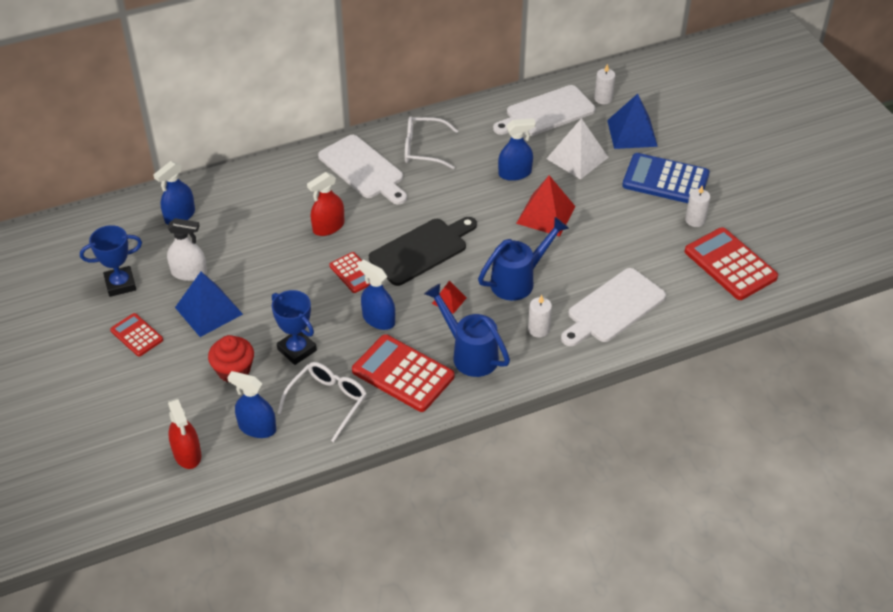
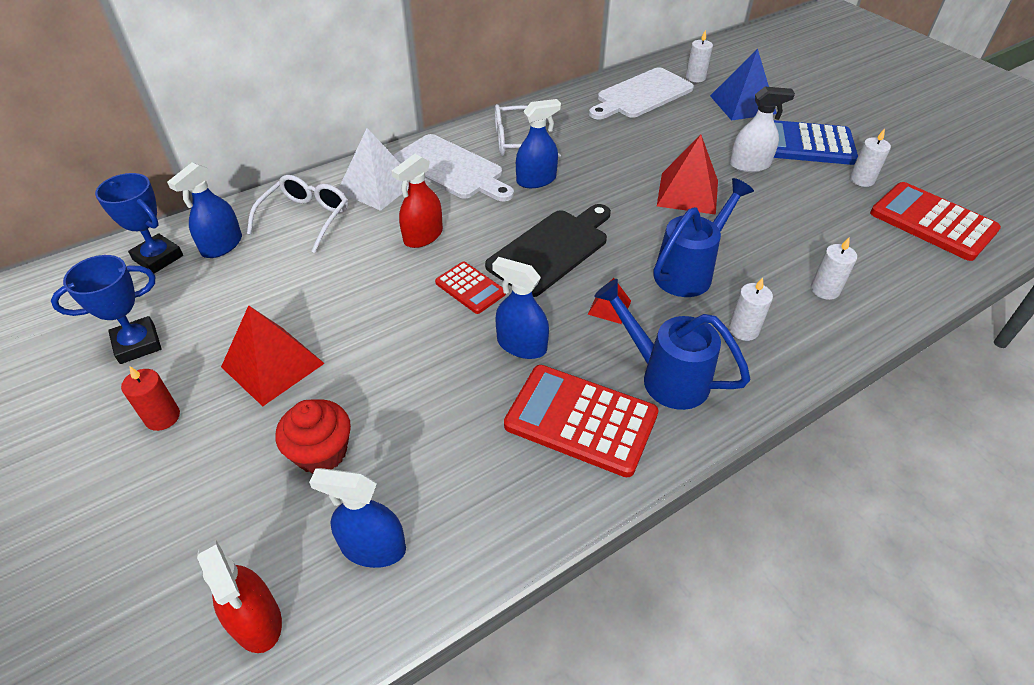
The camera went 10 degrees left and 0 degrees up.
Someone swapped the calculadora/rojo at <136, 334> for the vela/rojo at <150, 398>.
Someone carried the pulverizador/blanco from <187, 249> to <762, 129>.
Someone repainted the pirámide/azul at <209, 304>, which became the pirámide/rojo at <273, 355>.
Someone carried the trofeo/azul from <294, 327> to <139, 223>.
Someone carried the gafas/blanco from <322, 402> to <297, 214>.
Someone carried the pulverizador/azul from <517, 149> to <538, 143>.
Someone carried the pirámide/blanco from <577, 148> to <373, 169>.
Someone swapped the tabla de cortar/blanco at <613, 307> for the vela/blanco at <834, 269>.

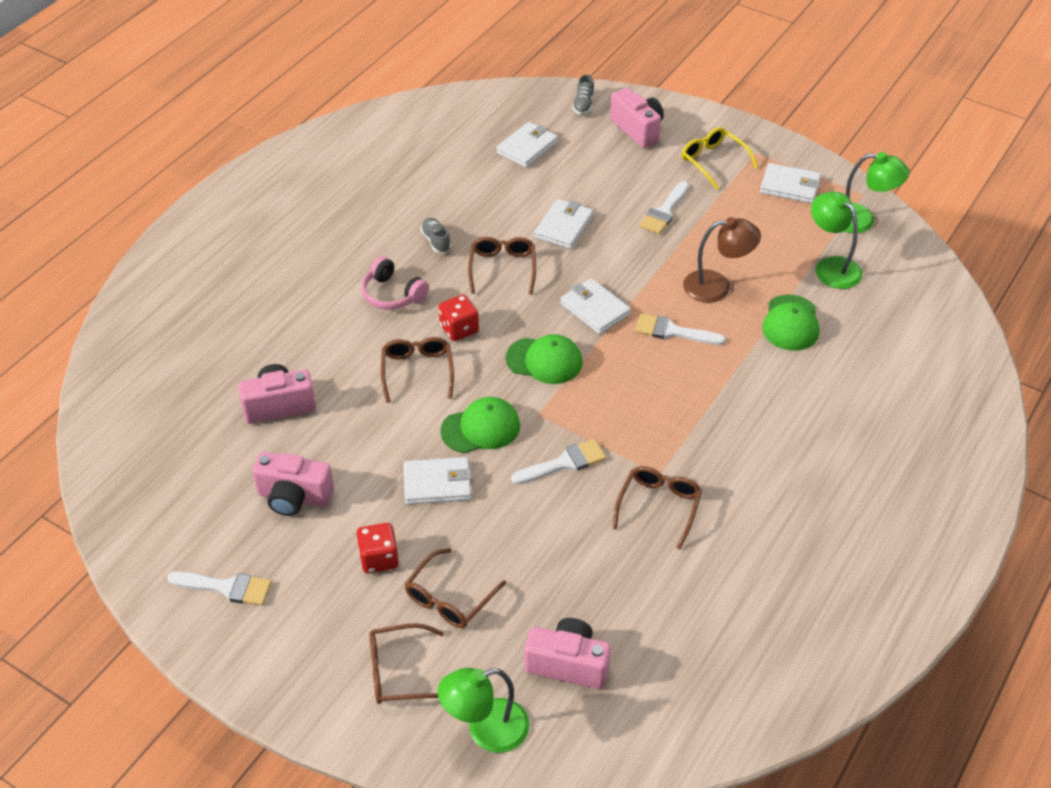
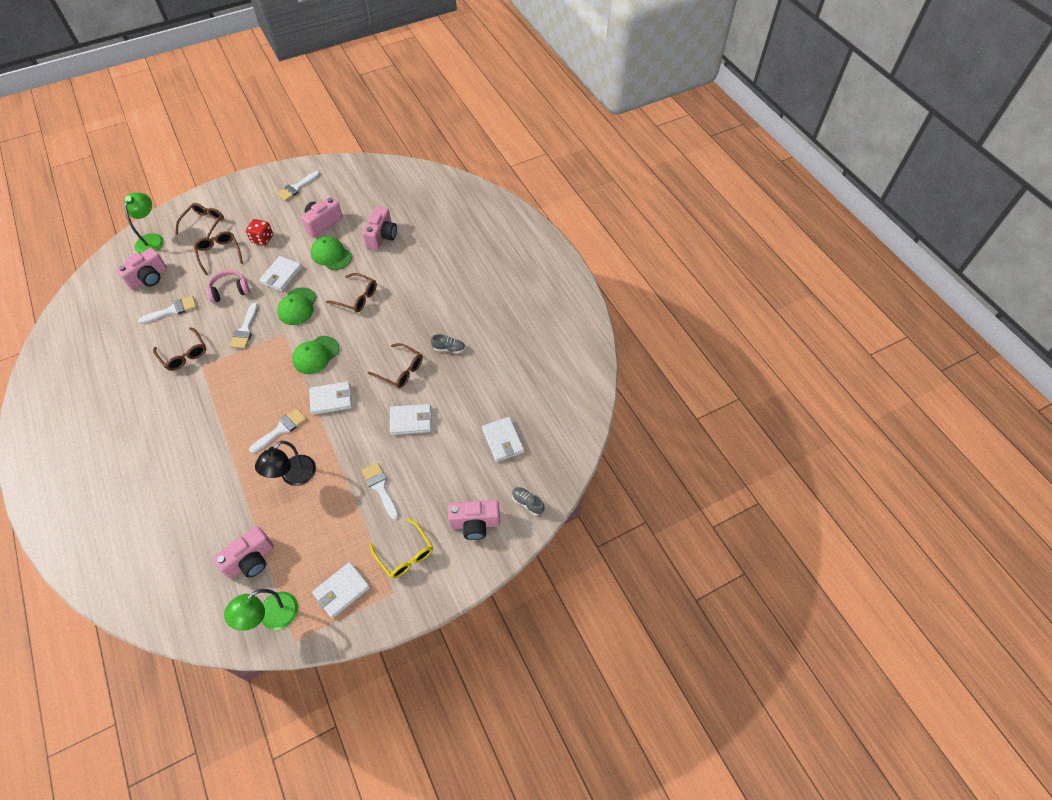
The camera went 120 degrees right and 10 degrees up.
Someone carried the auriculares/rosa from <395, 283> to <228, 286>.
Someone took away the dado/rojo at <459, 317>.
Someone rotated the cartera/blanco at <563, 224> by 60 degrees counterclockwise.
Someone rotated the gafas/amarillo at <719, 158> by 60 degrees clockwise.
Someone repainted the lámpara/marrón at <722, 260>, which became the lámpara/negro at <285, 463>.
Someone carried the gorra/verde from <790, 323> to <331, 253>.
Someone swapped the lámpara/verde at <836, 240> for the cámara/rosa at <243, 552>.
Someone put down the pincel/blanco at <167, 310>.

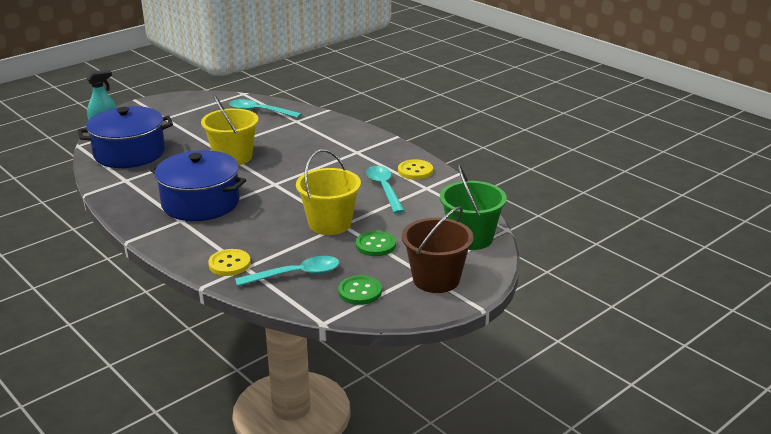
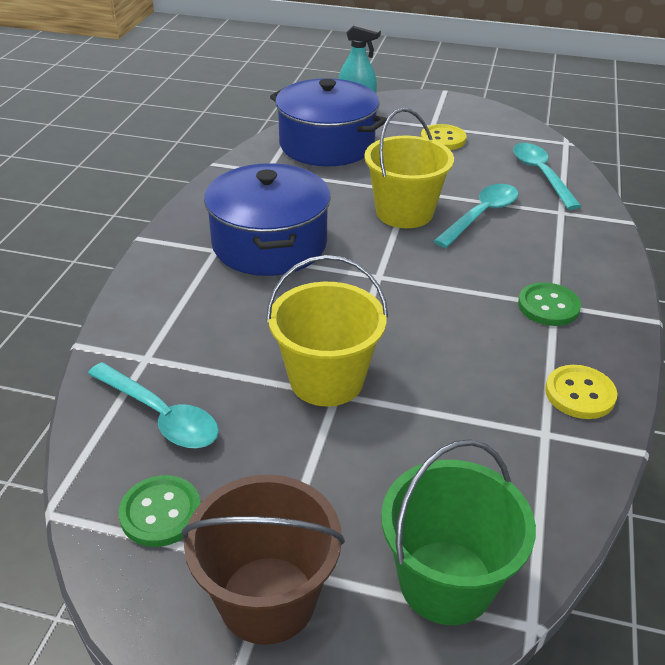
The camera went 55 degrees right and 10 degrees up.
Someone carried the botón/amarillo from <229, 262> to <444, 137>.
Someone carried the botón/verde from <376, 243> to <549, 304>.
Someone carried the cuchara/turquesa from <385, 190> to <476, 216>.

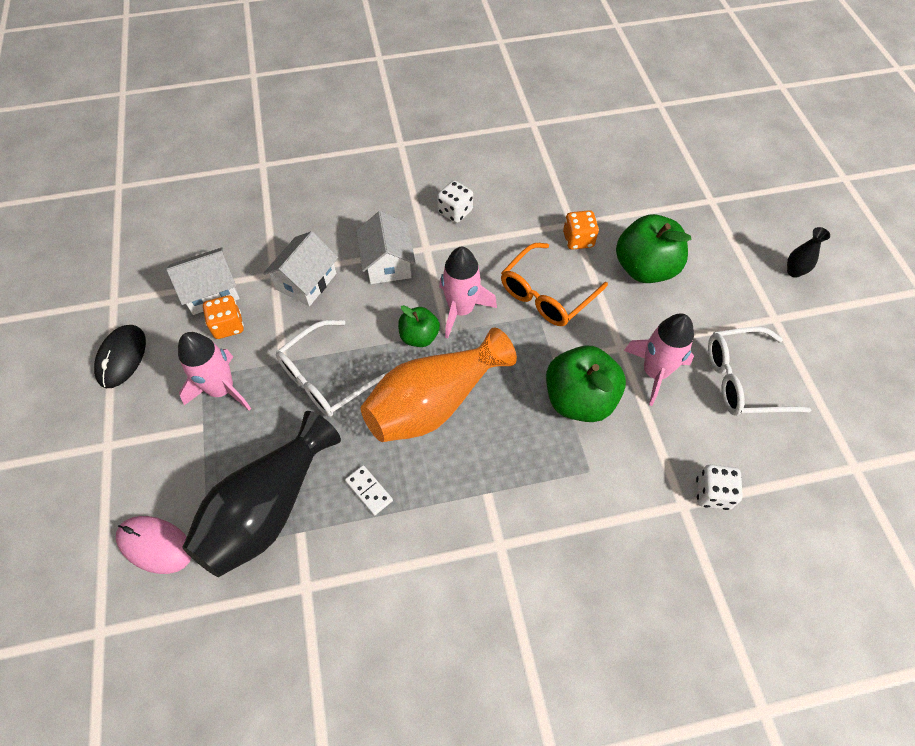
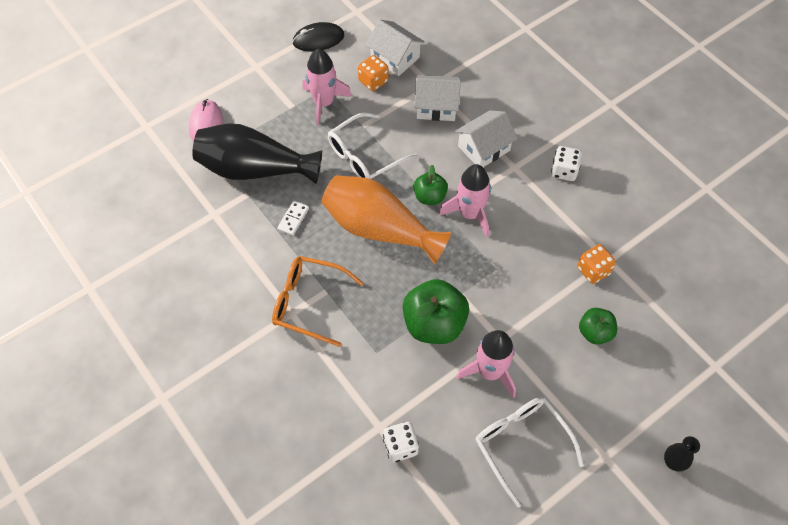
The camera went 65 degrees right and 0 degrees up.
Someone rotated the gafas/blanco at <333, 368> by 60 degrees counterclockwise.
Someone carried the gafas/naranja from <554, 284> to <318, 301>.
Someone scaled the manzana/verde at <654, 248> by 0.57.

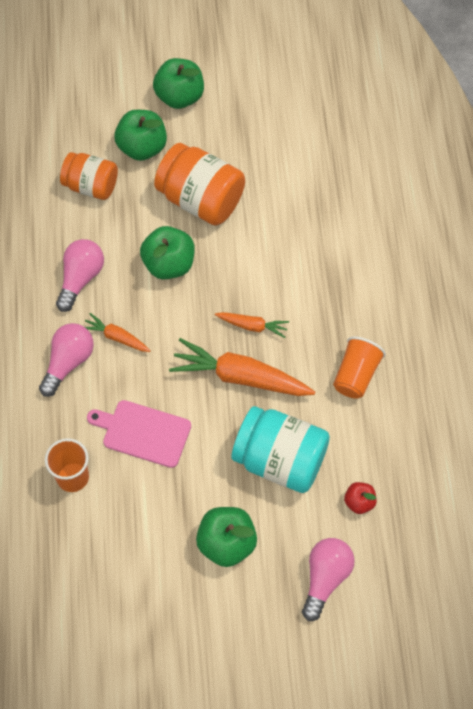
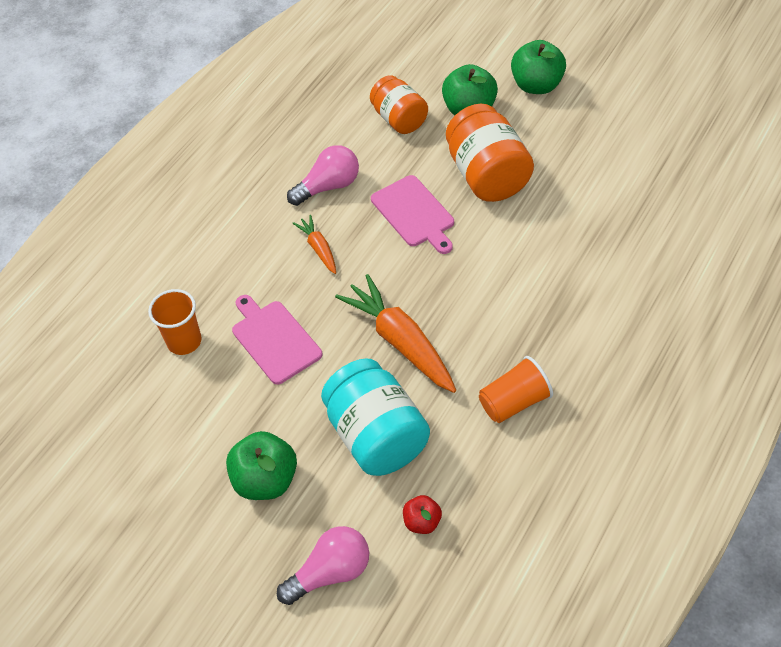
The camera went 40 degrees right and 10 degrees down.
Someone took away the bombilla/rosa at <66, 360>.
Someone swapped the manzana/verde at <167, 252> for the tabla de cortar/rosa at <412, 214>.
Someone took away the zanahoria/naranja at <252, 325>.

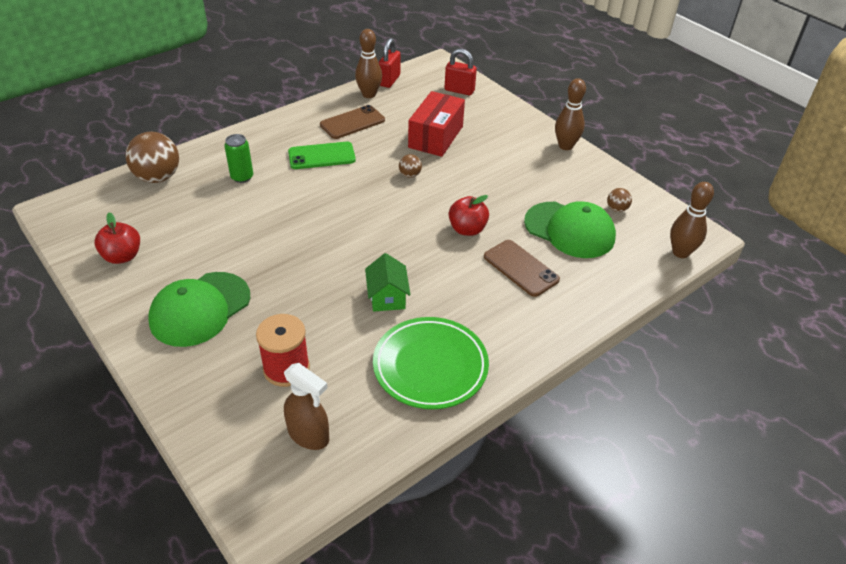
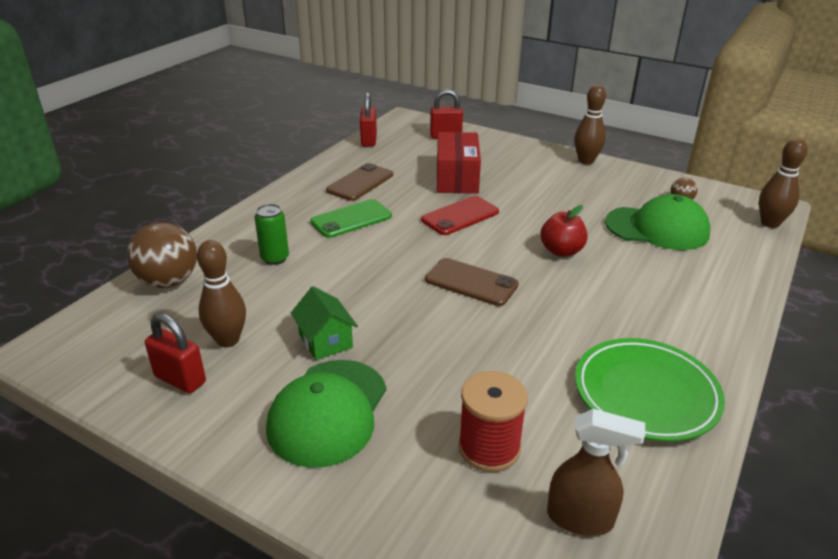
The camera went 20 degrees left and 10 degrees down.
Someone swapped the manzana/rojo at <117, 238> for the candado/rojo at <175, 353>.
Someone carried the bolo/marrón from <368, 63> to <221, 293>.
Someone carried the casa/verde from <387, 282> to <324, 323>.
Someone swapped the pelota/marrón at <410, 166> for the móvil/rojo at <460, 215>.
Someone carried the móvil/marrón from <522, 268> to <472, 282>.

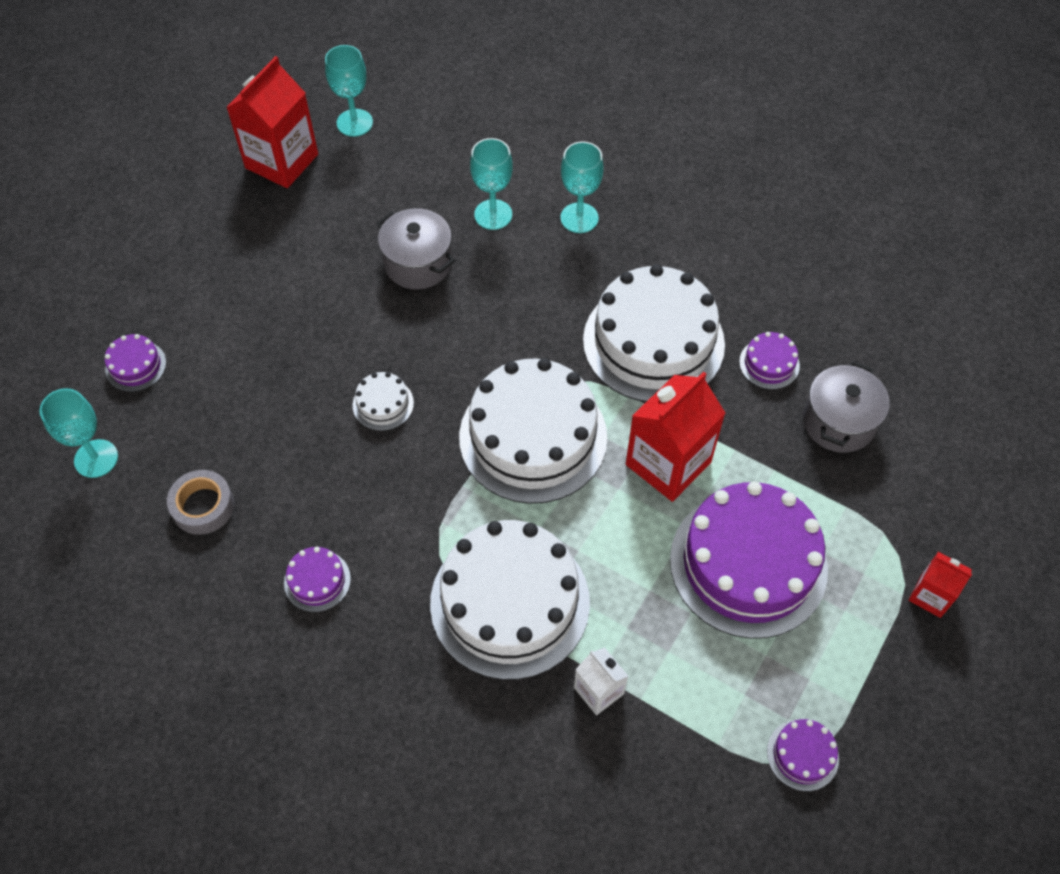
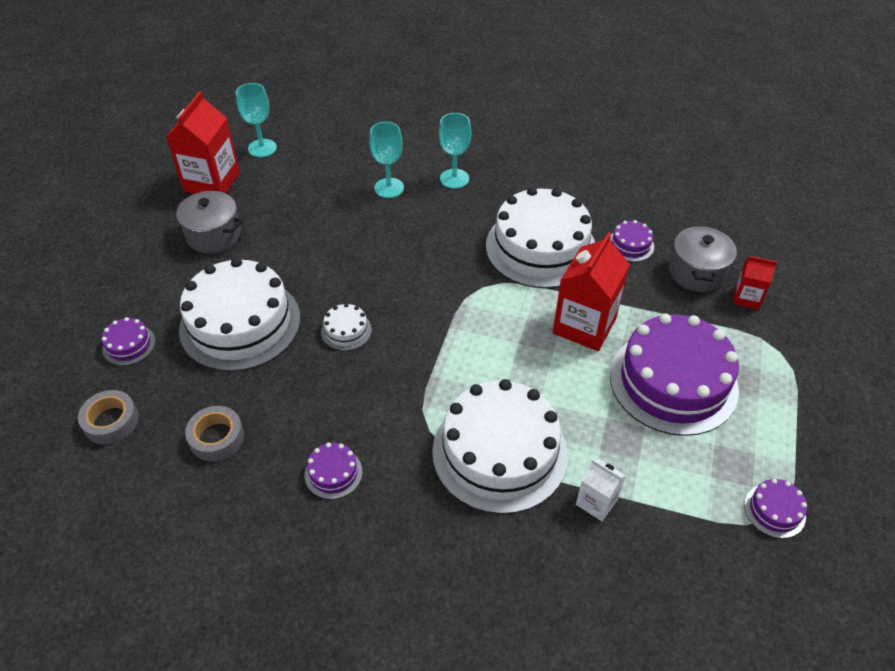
The camera went 15 degrees left and 10 degrees down.
Someone swapped the copa/turquesa at <78, 433> for the cinta adhesiva/gris at <108, 417>.
Someone carried the olla/gris from <415, 249> to <208, 222>.
Someone carried the tarta/blanco from <533, 431> to <239, 315>.
Someone carried the cartón de leche/rojo from <940, 585> to <755, 283>.

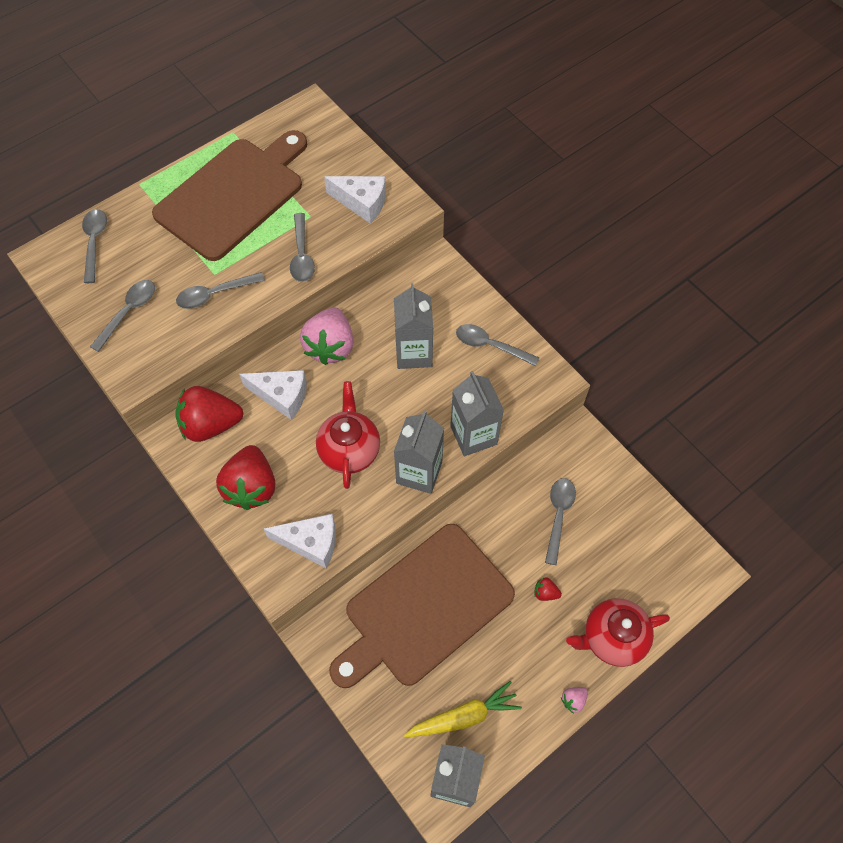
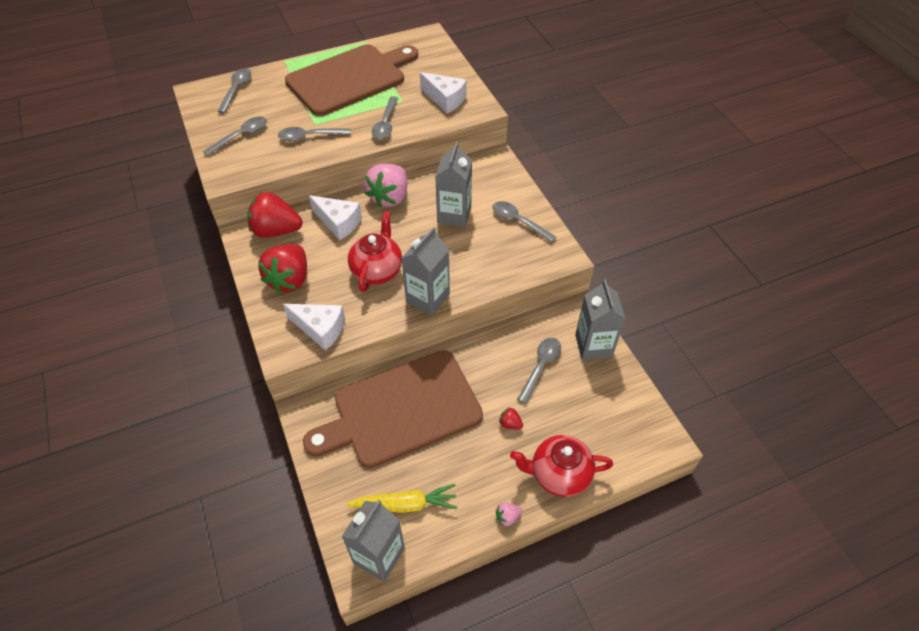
The camera went 15 degrees right and 10 degrees down.
Someone carried the cartón de leche/gris from <477, 413> to <600, 319>.

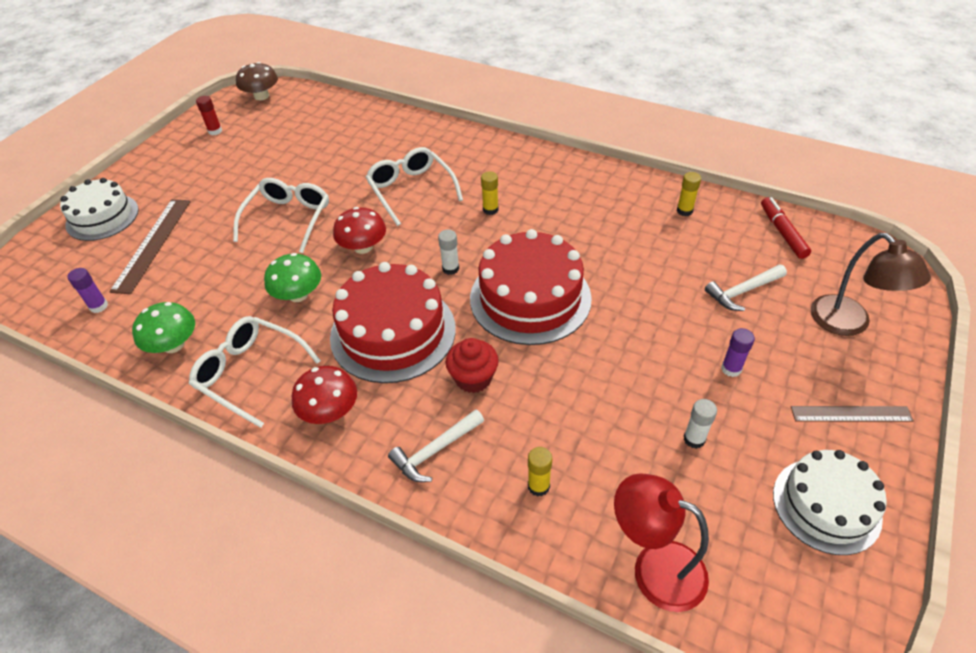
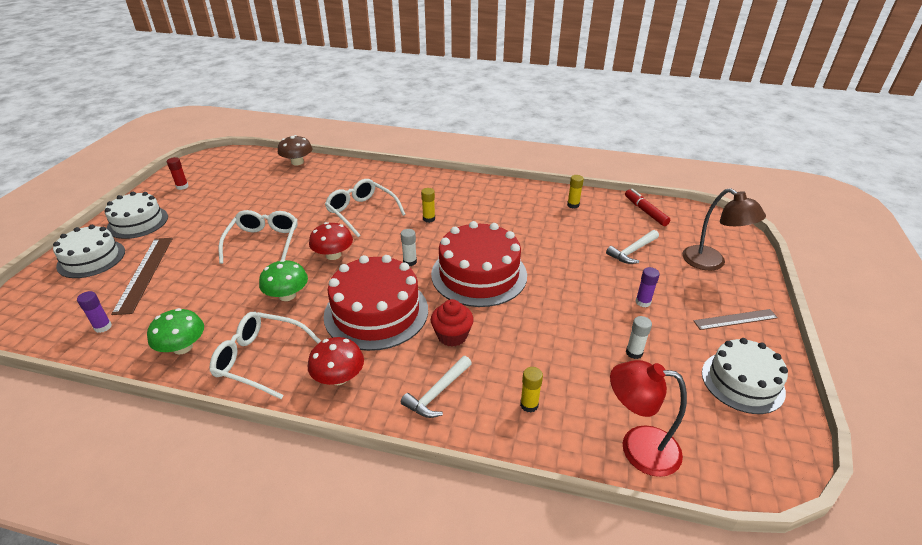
The camera went 15 degrees left and 10 degrees down.
Someone carried the seta/marrón from <257, 81> to <295, 150>.
Someone put down the tarta/blanco at <136, 215>.

